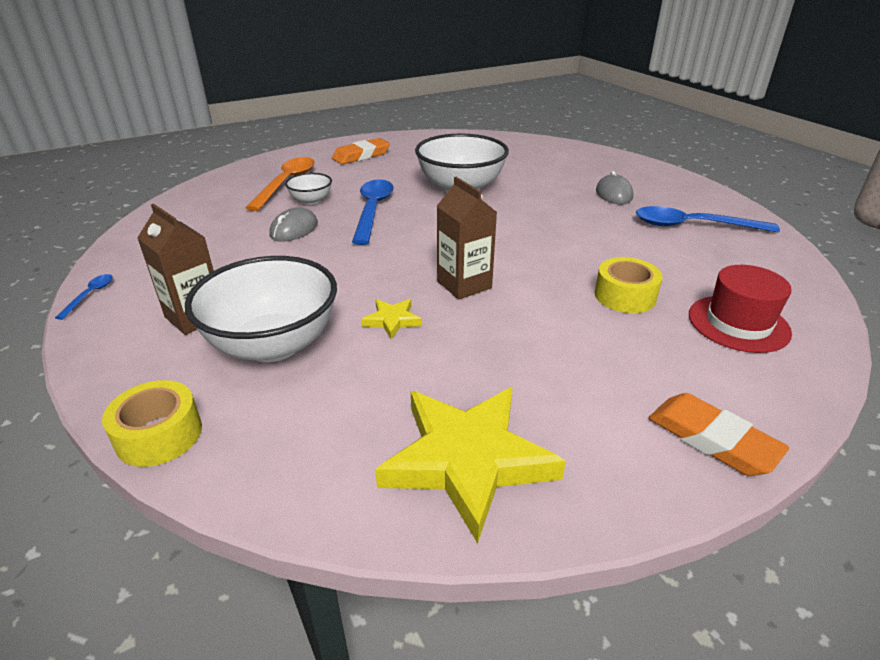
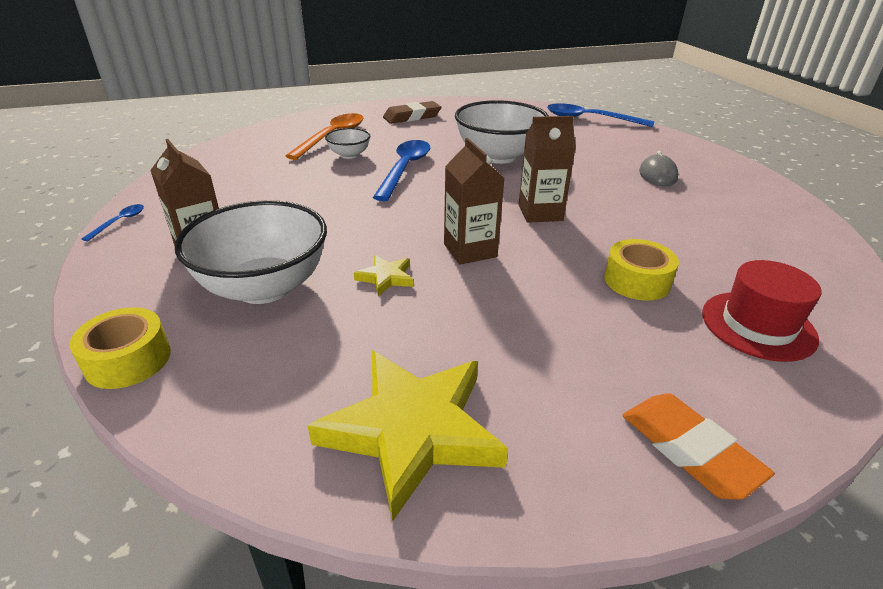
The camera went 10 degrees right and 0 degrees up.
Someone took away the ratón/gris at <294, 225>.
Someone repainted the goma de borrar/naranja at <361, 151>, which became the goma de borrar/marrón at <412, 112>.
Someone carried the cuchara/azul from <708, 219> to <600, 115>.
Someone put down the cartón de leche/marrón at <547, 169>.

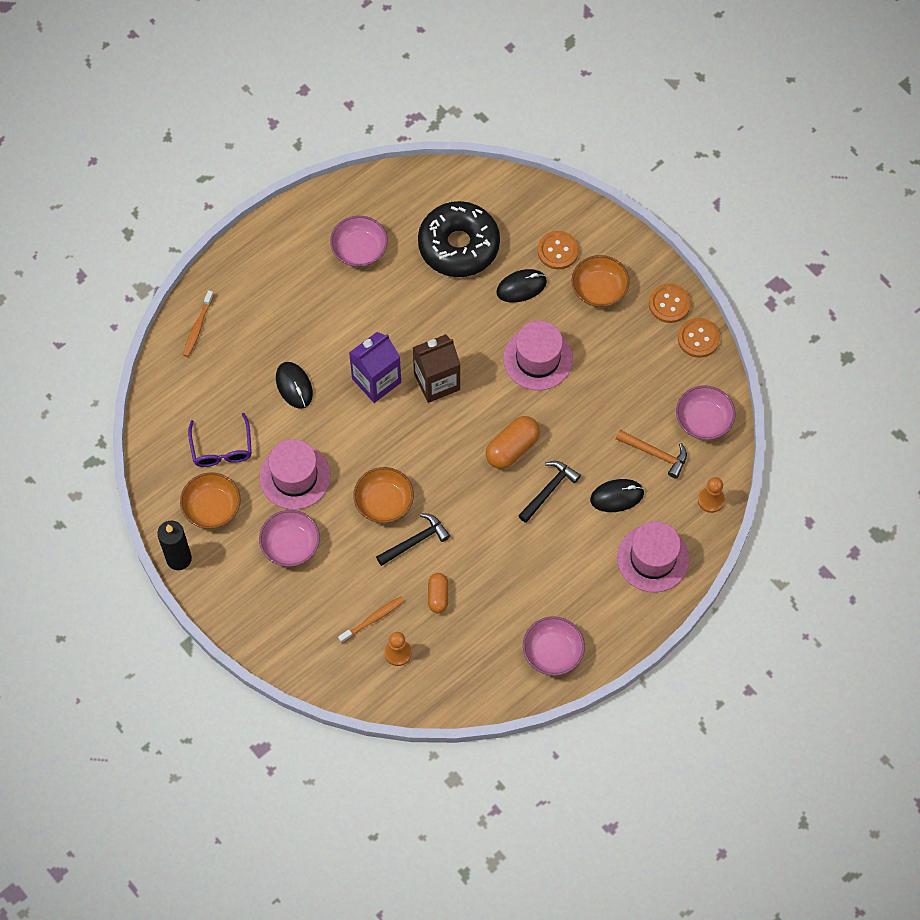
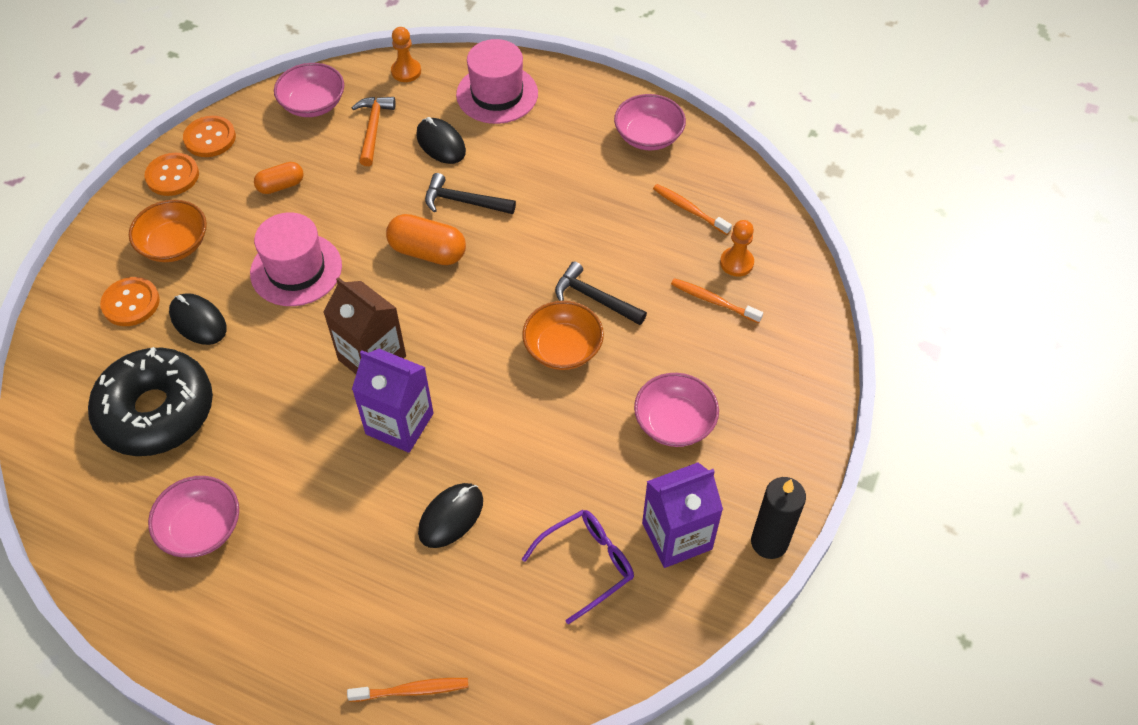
The camera went 115 degrees left and 10 degrees down.
Someone swapped the cuenco/naranja at <210, 500> for the cartón de leche/morado at <682, 515>.
Someone took away the sombrero/rosa at <295, 474>.
Someone carried the cápsula/naranja from <438, 593> to <279, 178>.
Someone put down the cepillo de dientes/naranja at <692, 209>.

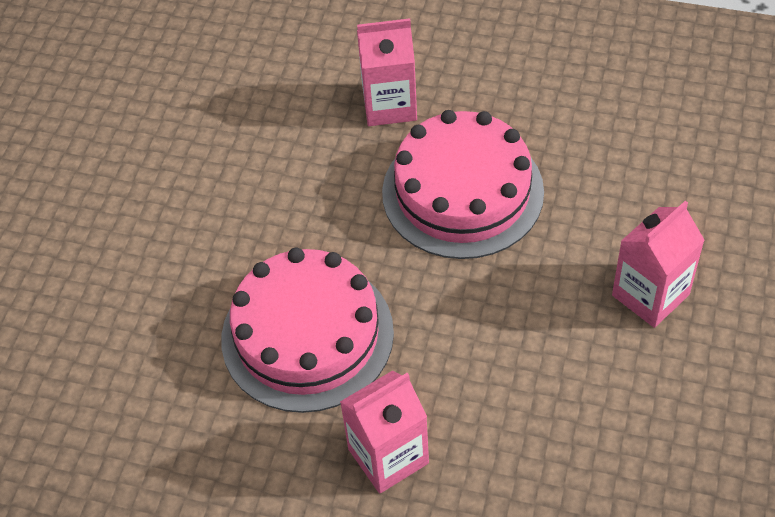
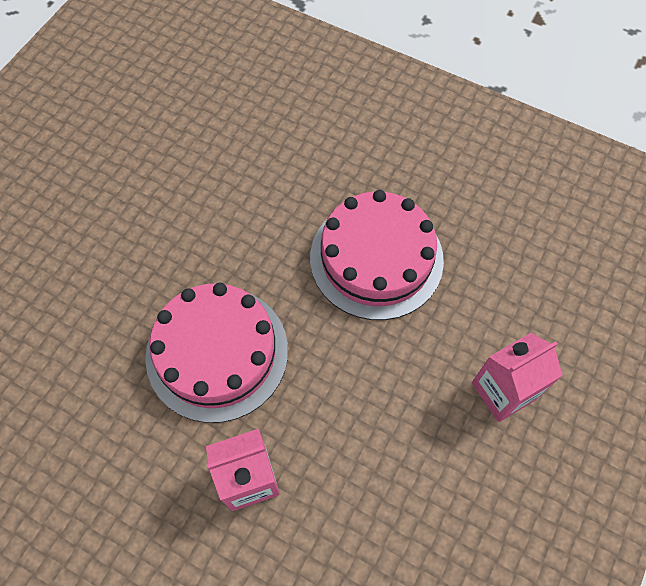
The camera went 10 degrees right and 10 degrees up.
Someone took away the cartón de leche/rosa at <387, 72>.

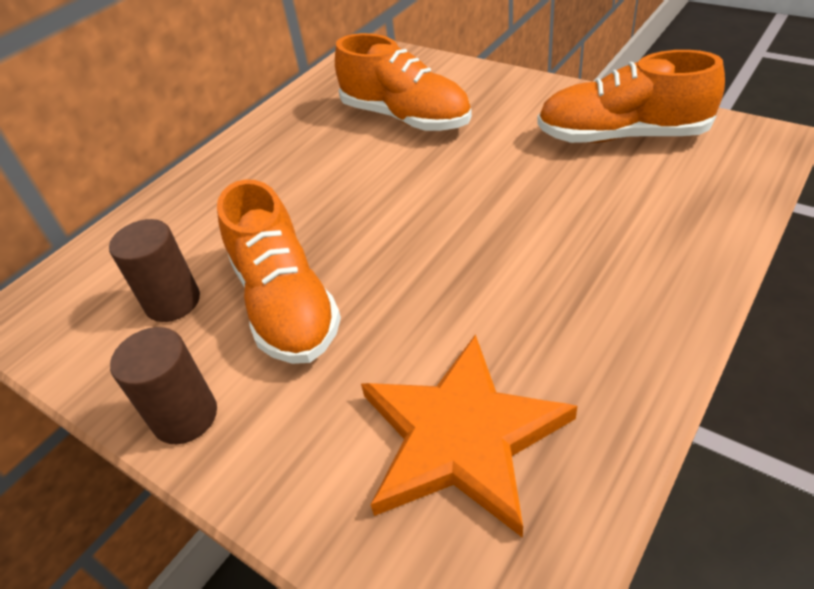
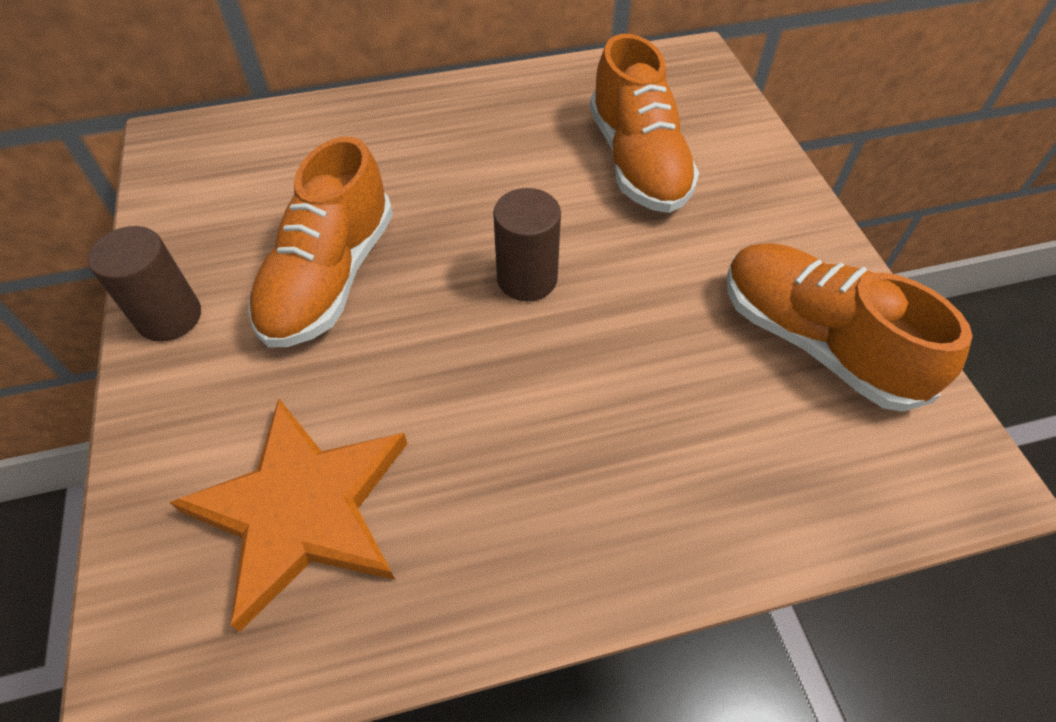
The camera went 35 degrees right and 10 degrees up.
Someone carried the cilindro/marrón from <154, 270> to <527, 244>.

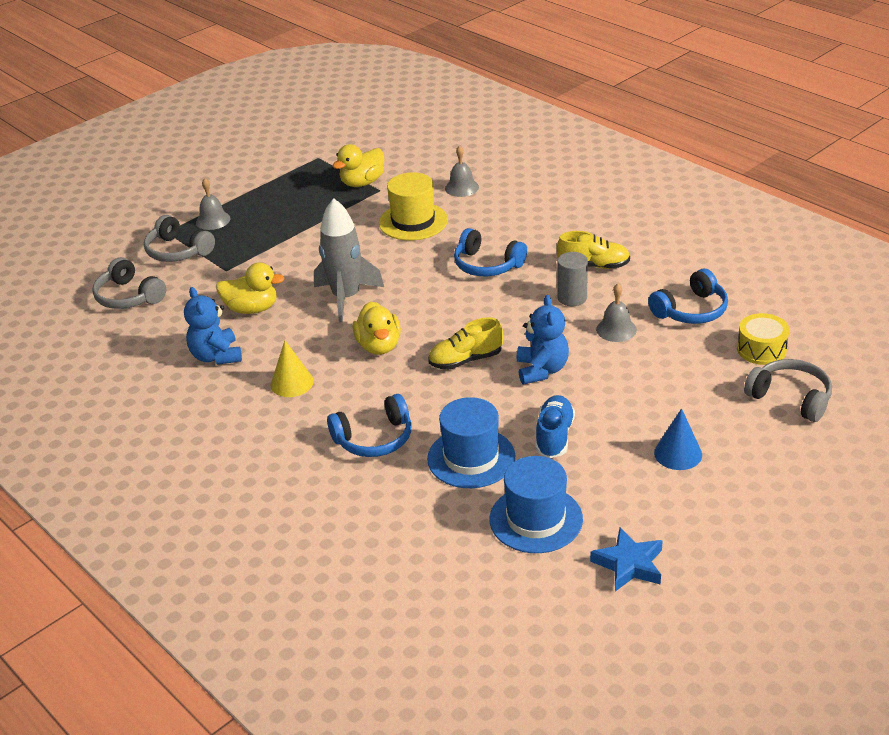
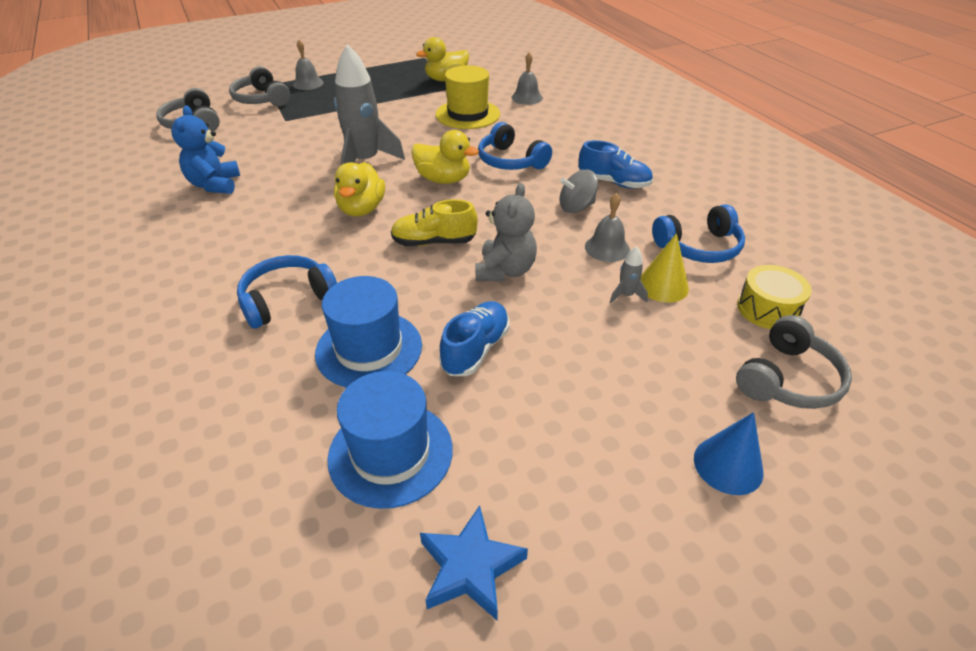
The camera went 15 degrees right and 5 degrees up.
Someone carried the pato/amarillo from <250, 288> to <445, 157>.
Someone carried the cono/amarillo from <292, 368> to <664, 268>.
Someone rotated the auriculares/azul at <369, 425> by 150 degrees clockwise.
Someone repainted the osito/azul at <543, 339>, which became the osito/gris at <506, 232>.
Someone repainted the zapato/amarillo at <593, 250>, which became the zapato/azul at <616, 164>.
Someone swapped the cilindro/gris at <572, 279> for the peonza/gris at <579, 191>.
Someone carried the cono/azul from <678, 439> to <729, 453>.
Someone rotated the auriculares/gris at <788, 390> by 75 degrees clockwise.
Someone put down the cohete/gris at <629, 274>.

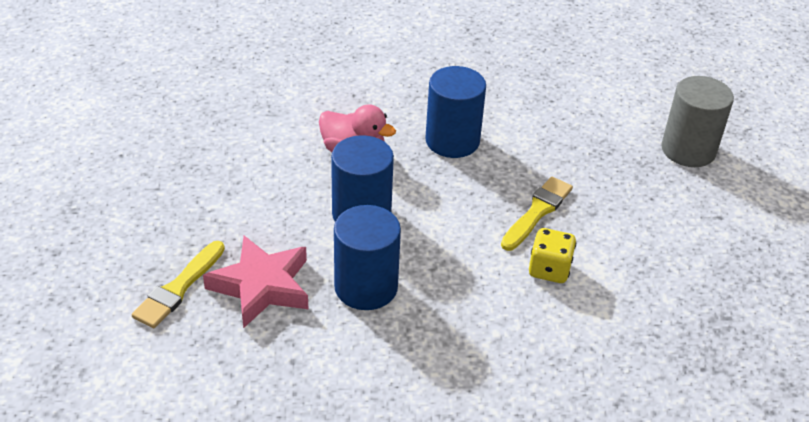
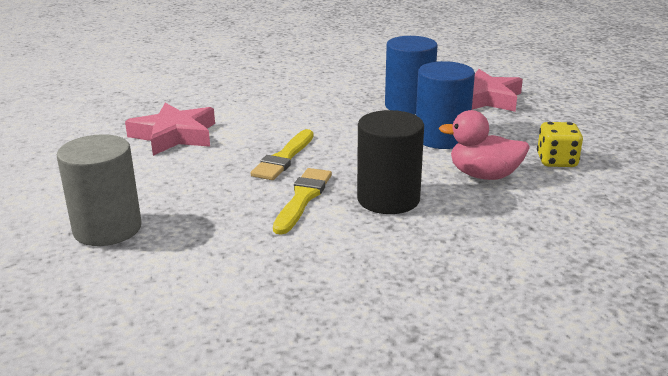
The camera went 170 degrees right and 15 degrees down.
Someone carried the pincel/amarillo from <178, 284> to <302, 201>.
Someone repainted the cilindro/azul at <455, 112>, which became the cilindro/negro at <390, 162>.
Someone carried the dado/amarillo from <552, 255> to <560, 144>.
Someone put down the estrella/rosa at <170, 129>.

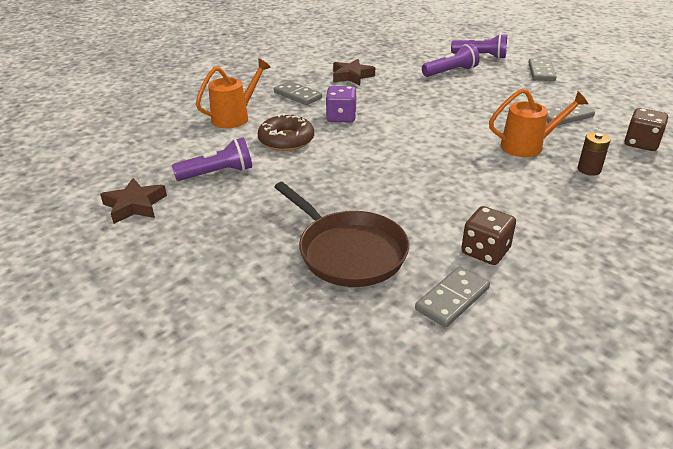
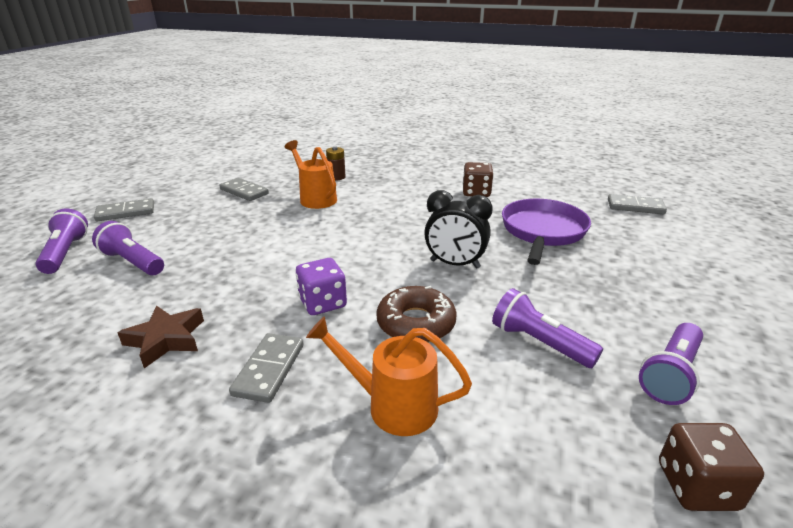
The camera went 120 degrees left and 5 degrees down.
Someone swapped the estrella/marrón at <133, 201> for the lámpara de mano/morado at <671, 364>.
Someone repainted the sartén/marrón at <341, 234>, which became the sartén/morado at <546, 232>.
Someone carried the ficha de dominó/gris from <452, 297> to <637, 204>.
Someone carried the dado/marrón from <646, 129> to <711, 467>.
Someone put down the despertador/negro at <458, 229>.

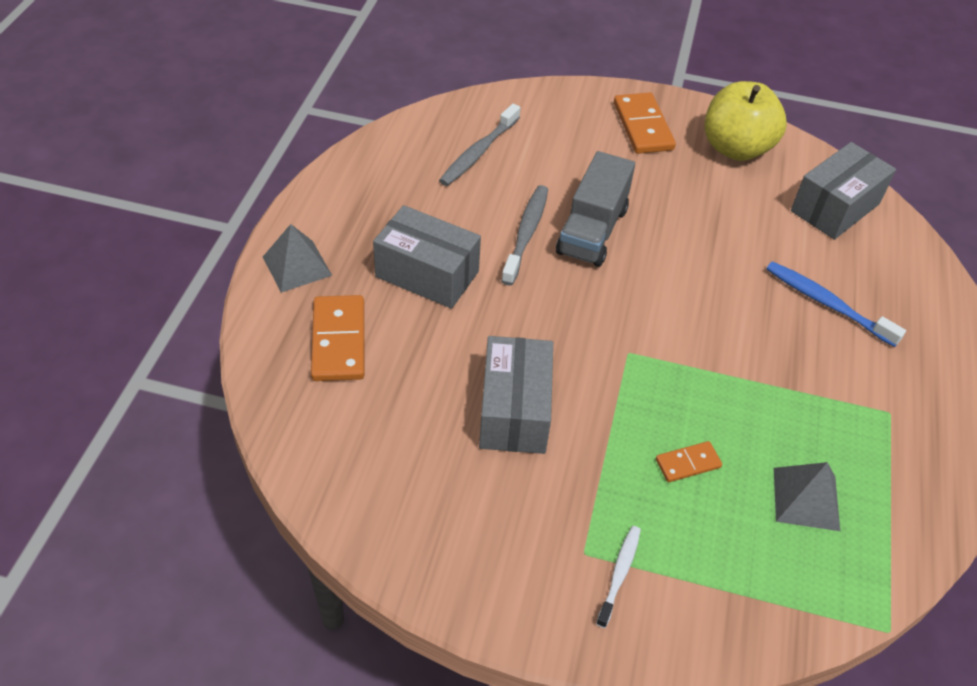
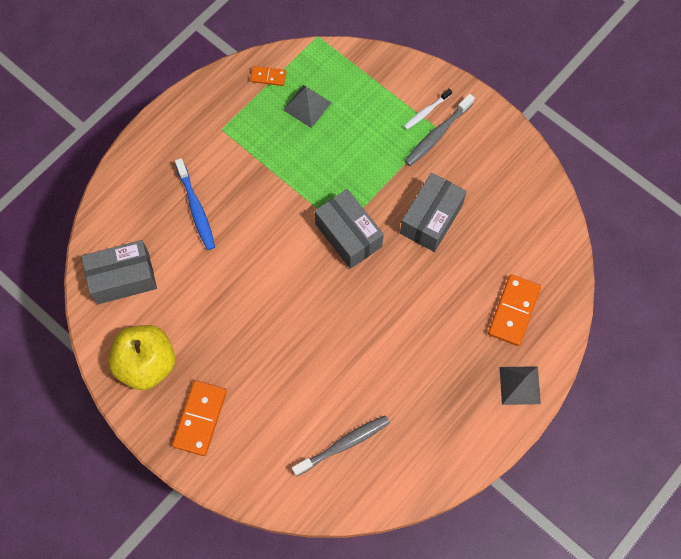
The camera went 150 degrees left and 20 degrees up.
Someone carried the caja/gris from <427, 257> to <349, 229>.
Someone carried the cepillo de dientes/gris from <524, 235> to <440, 130>.
Someone took away the camión/gris at <595, 209>.
Someone carried the ficha de dominó/naranja from <689, 461> to <268, 76>.

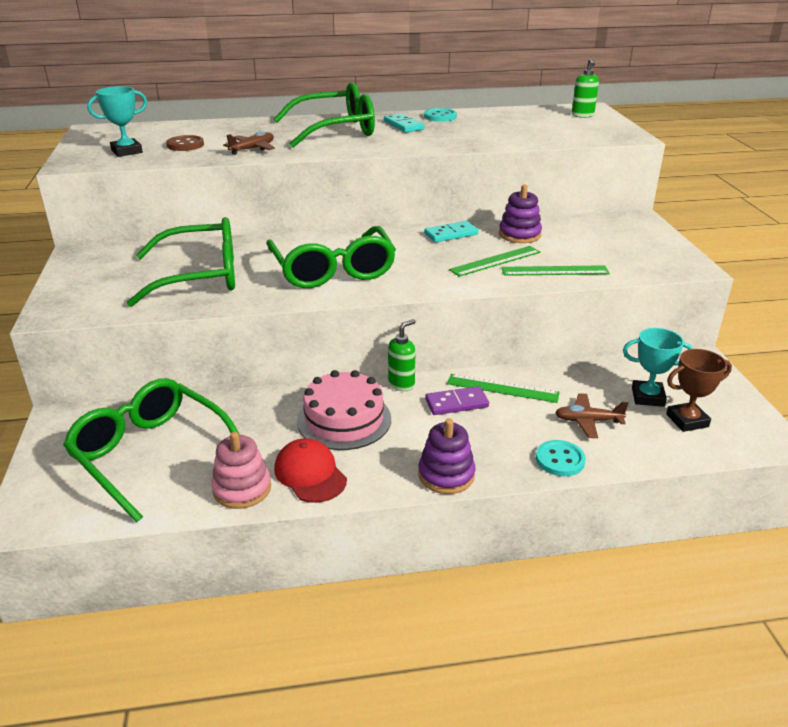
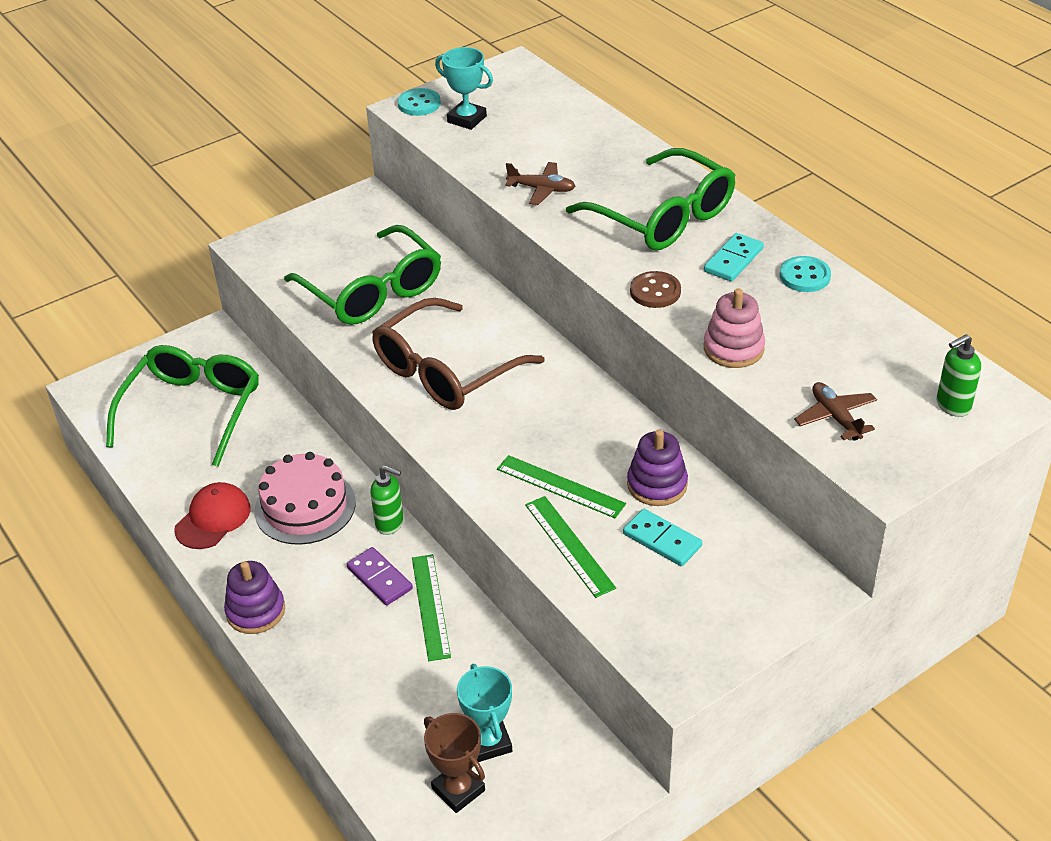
The camera went 65 degrees right and 10 degrees up.
Someone carried the botón/marrón from <185, 143> to <655, 289>.
Someone carried the juguete apilable/rosa from <241, 470> to <734, 328>.
Someone repainted the gafas/verde at <331, 257>, which became the gafas/marrón at <458, 354>.
Someone carried the ficha de dominó/turquesa from <451, 231> to <662, 537>.
Someone carried the botón/turquesa from <561, 458> to <419, 102>.
Someone carried the avión/marrón from <592, 415> to <835, 411>.

